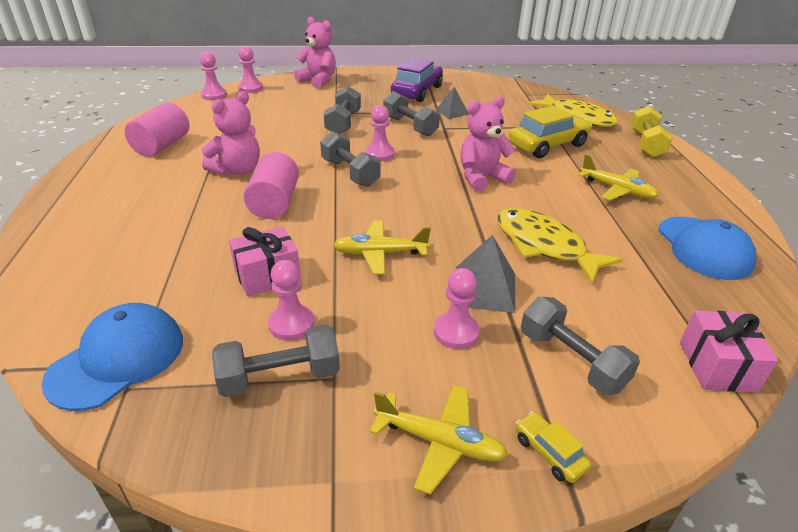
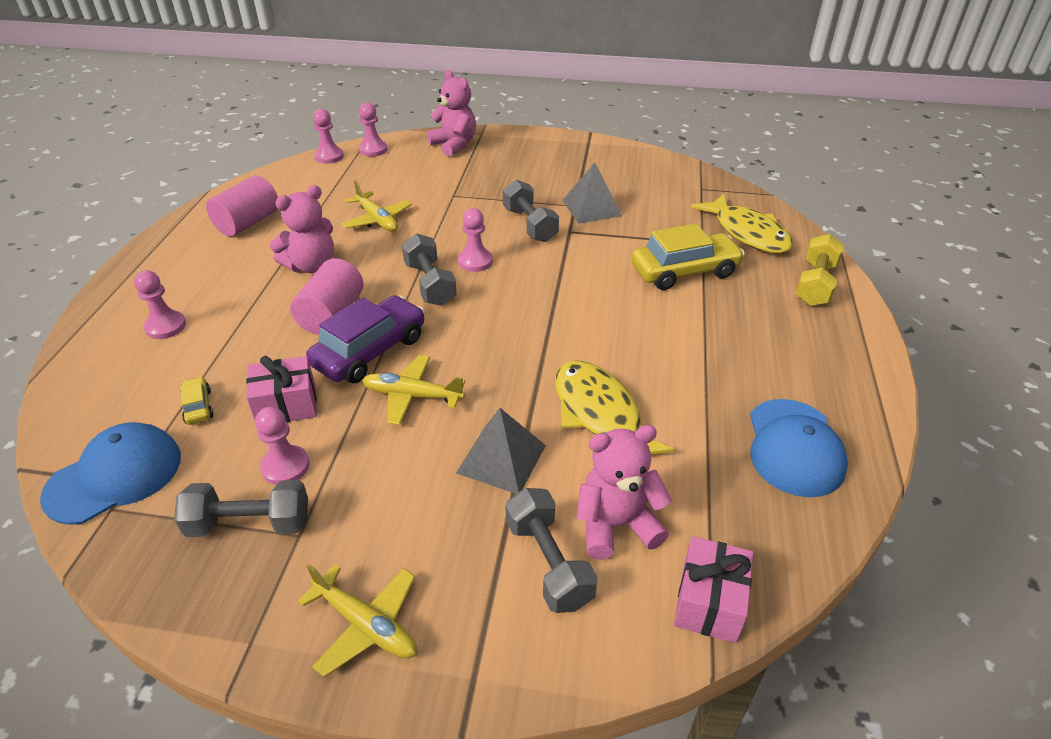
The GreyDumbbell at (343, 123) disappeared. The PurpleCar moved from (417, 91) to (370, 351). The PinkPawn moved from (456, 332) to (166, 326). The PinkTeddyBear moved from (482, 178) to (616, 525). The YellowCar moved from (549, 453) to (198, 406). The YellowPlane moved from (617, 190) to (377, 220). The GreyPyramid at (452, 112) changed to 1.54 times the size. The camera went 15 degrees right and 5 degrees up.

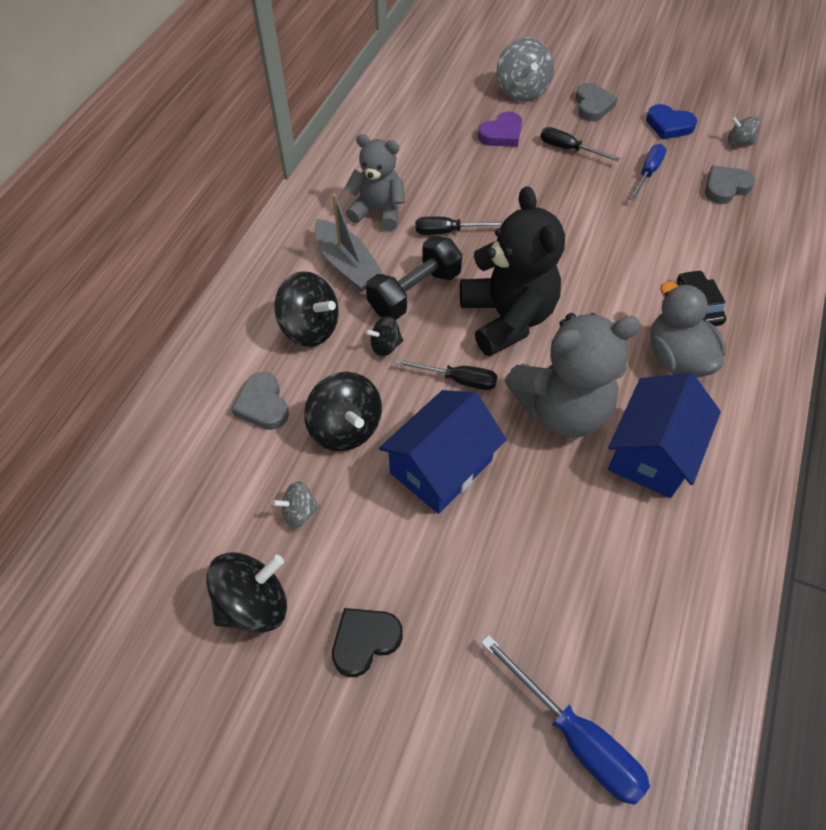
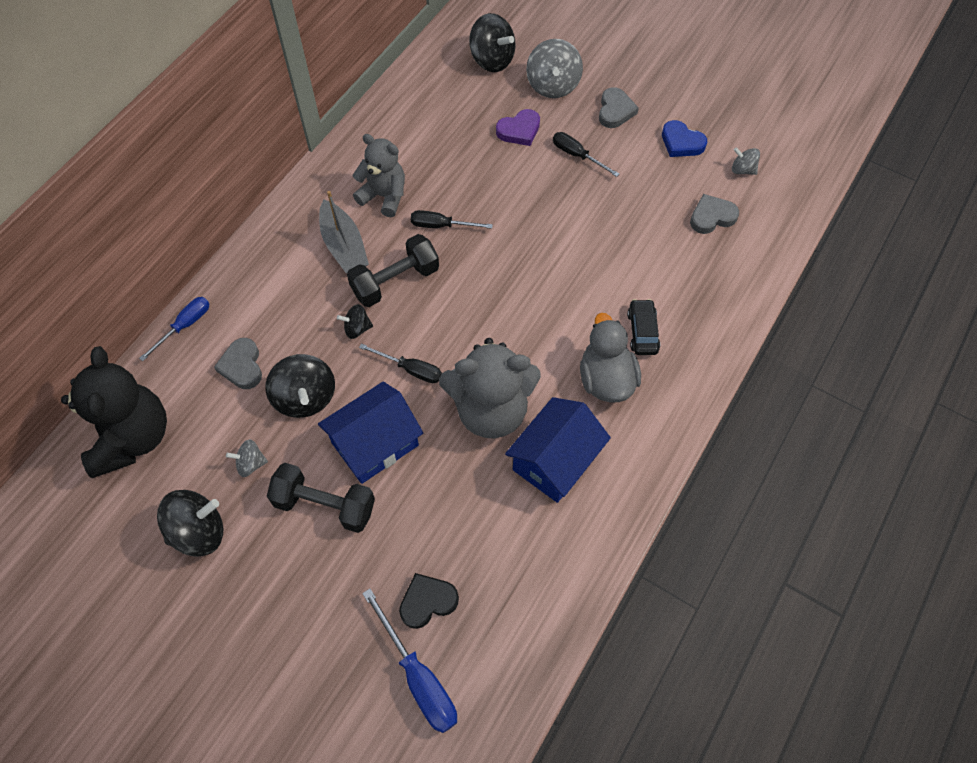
The BlackDumbbell at (325, 505) appeared. The BlackSpinningTop moved from (310, 328) to (492, 60). The BlackHeart moved from (365, 641) to (427, 601). The BlackTeddyBear moved from (507, 318) to (132, 437). The BlueScrewdriver moved from (648, 173) to (185, 326). The camera went 10 degrees right and 5 degrees up.

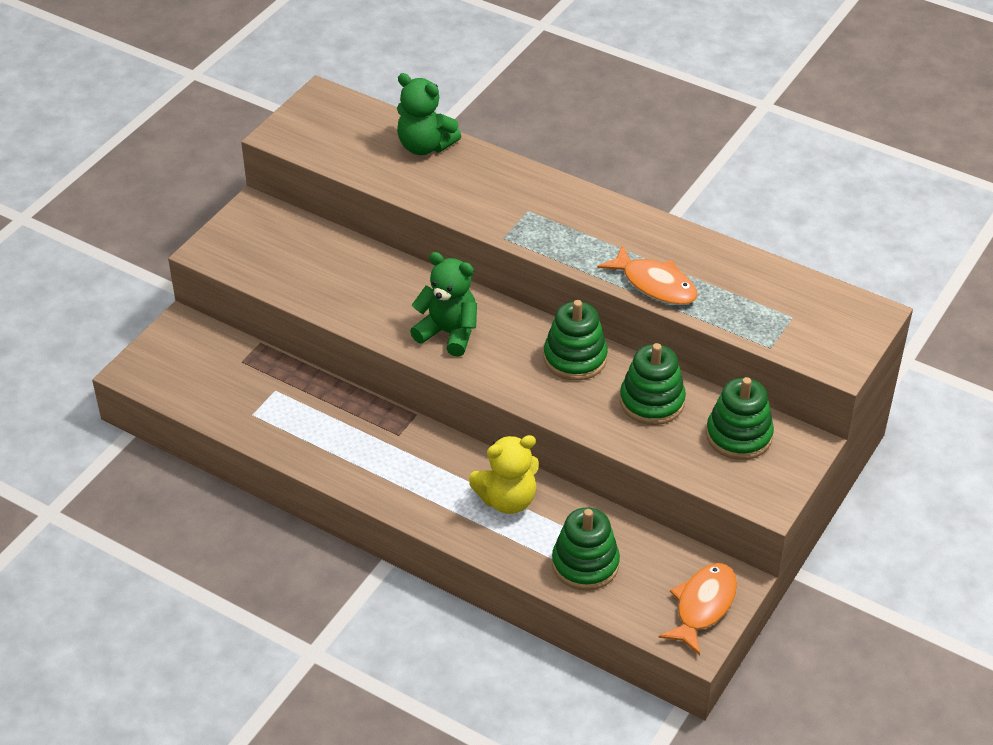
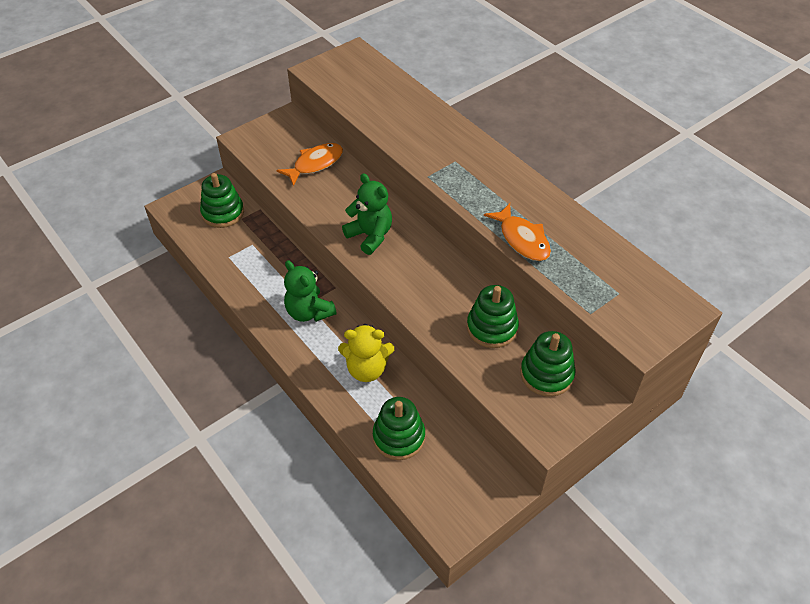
The GreenTeddyBear moved from (425, 146) to (309, 312). The GreenStackingToy moved from (575, 358) to (223, 213). The OrangeFish moved from (703, 606) to (315, 164). The camera went 20 degrees right and 5 degrees up.

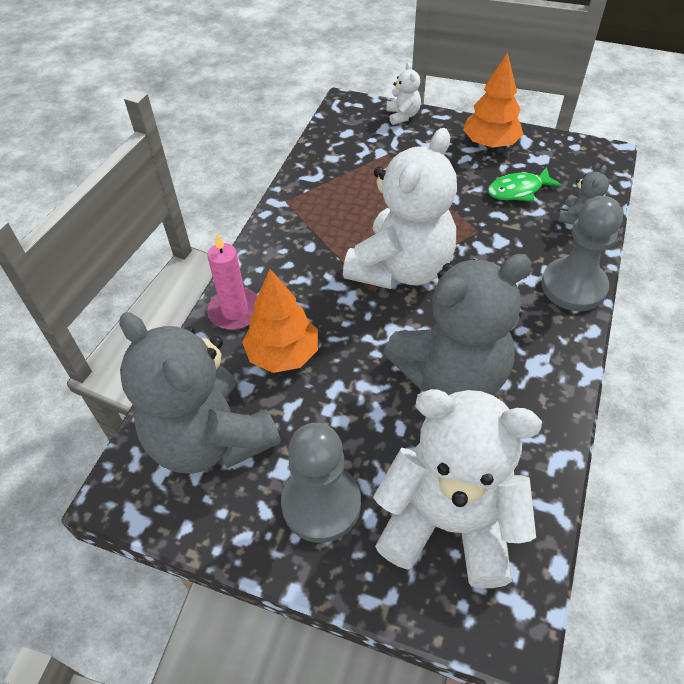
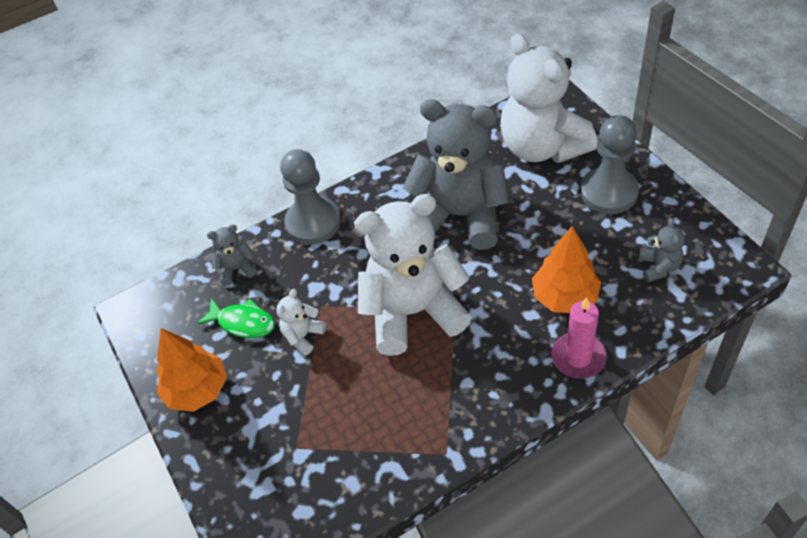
The WhiteTeddyBear moved from (402, 115) to (303, 336). The GreyTeddyBear at (210, 439) changed to 0.41 times the size. The camera went 135 degrees left and 0 degrees up.

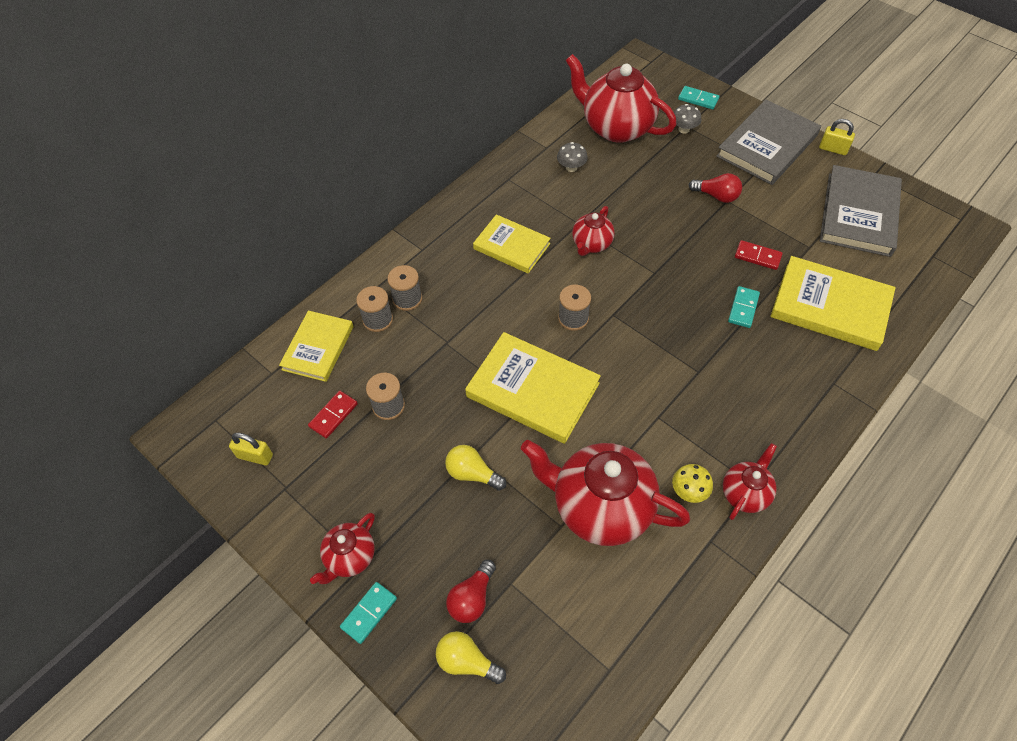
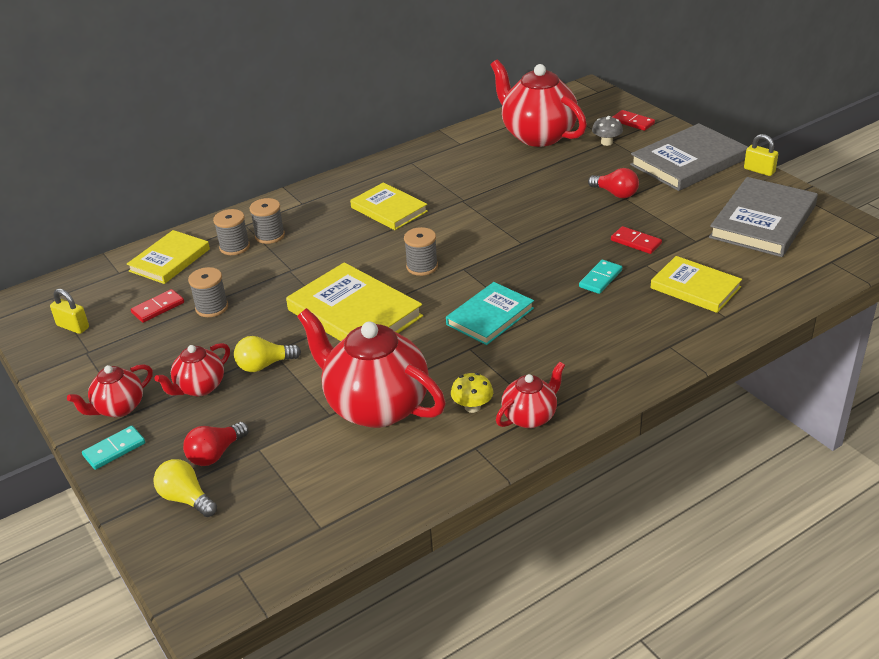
The GreyMushroom at (571, 167) disappeared. The TurquoiseBook at (490, 316) appeared. The RedTeapot moved from (591, 244) to (199, 387). The TurquoiseDomino at (698, 99) became the RedDomino at (633, 122). The YellowLightBulb at (472, 473) turned 60 degrees counterclockwise. The YellowBook at (830, 306) changed to 0.65 times the size. The camera went 15 degrees right and 20 degrees down.

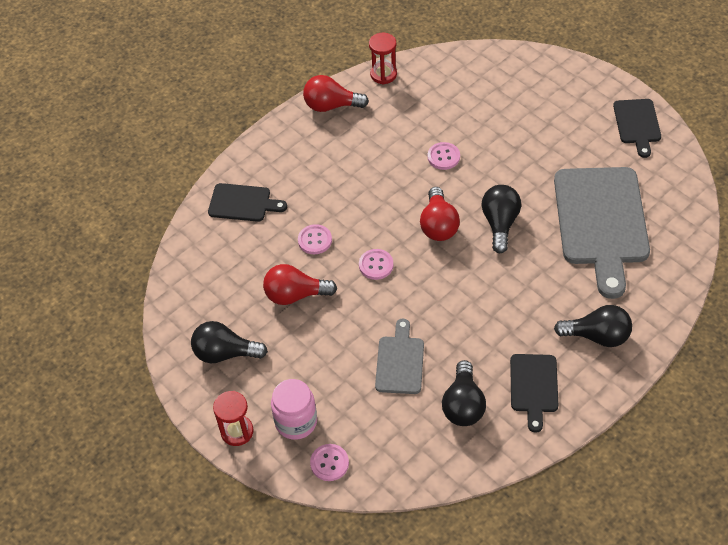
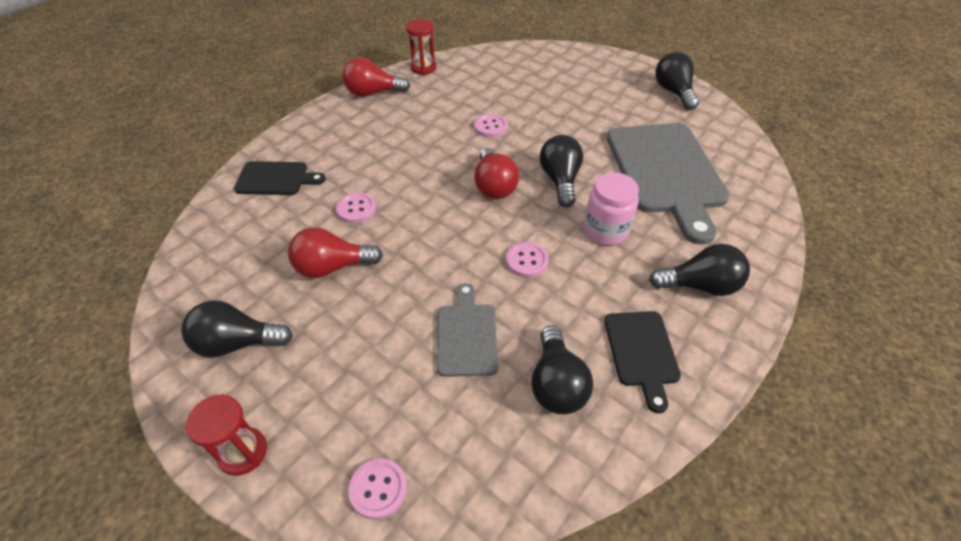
The PinkJar moved from (296, 422) to (605, 230). The PinkButton moved from (376, 265) to (527, 261). The BlackCuttingBoard at (637, 124) was replaced by the BlackLightBulb at (673, 92). The camera went 10 degrees left and 5 degrees down.

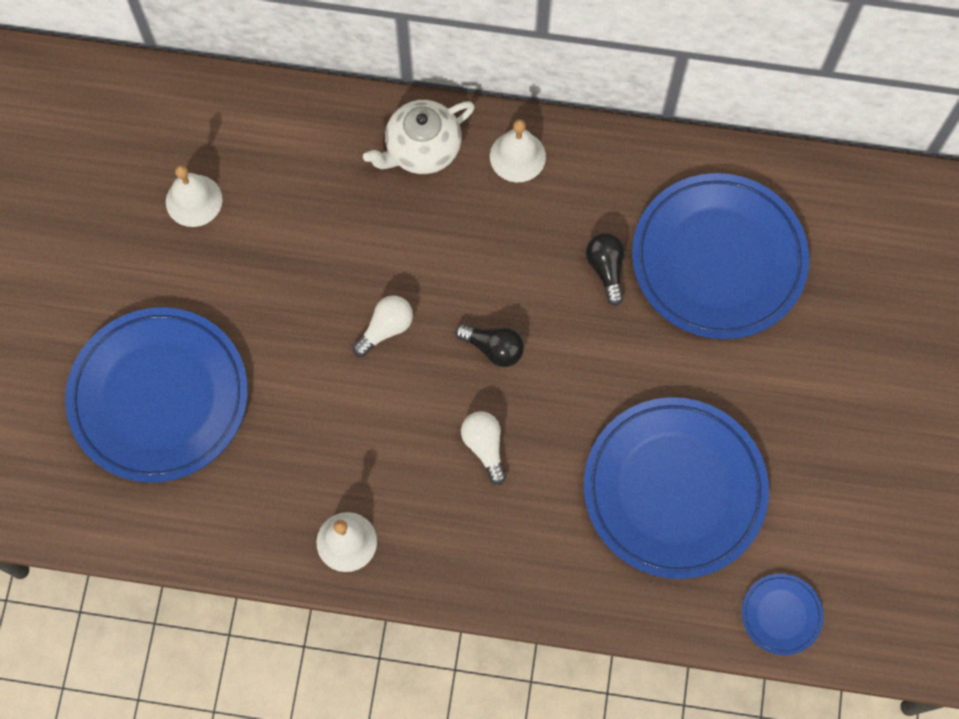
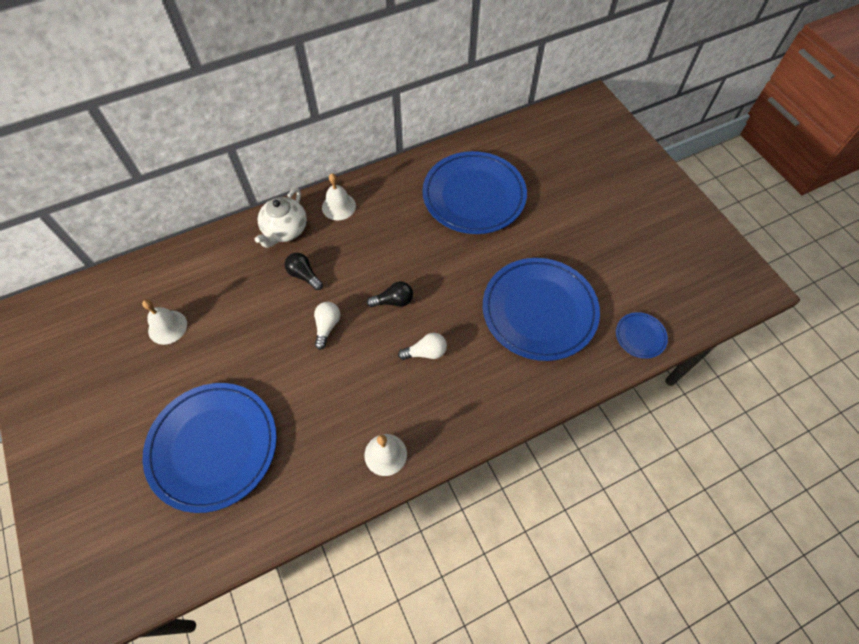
The BlackLightBulb moved from (606, 269) to (304, 275). The WhiteLightBulb at (484, 446) turned 135 degrees clockwise. The camera went 35 degrees left and 10 degrees down.

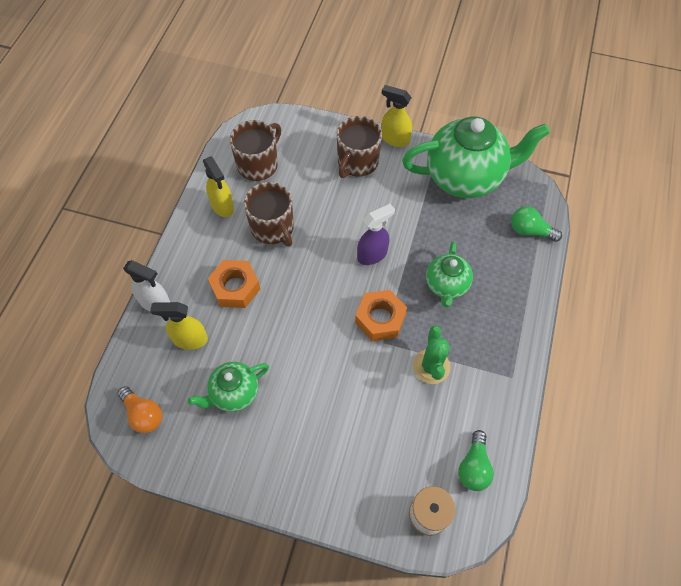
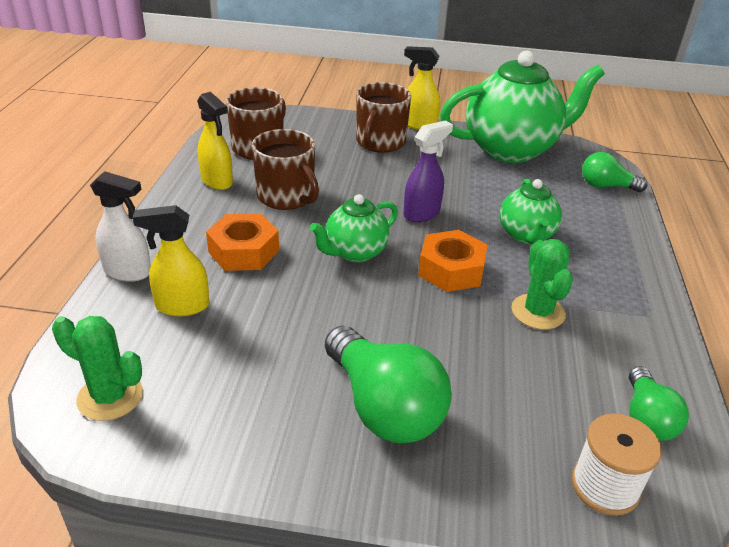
The GreenLightBulb at (384, 407) appeared. The GreenTeapot moved from (234, 393) to (355, 252). The OrangeLightBulb at (143, 414) was replaced by the GreenCactus at (110, 397). The camera went 10 degrees left and 25 degrees down.

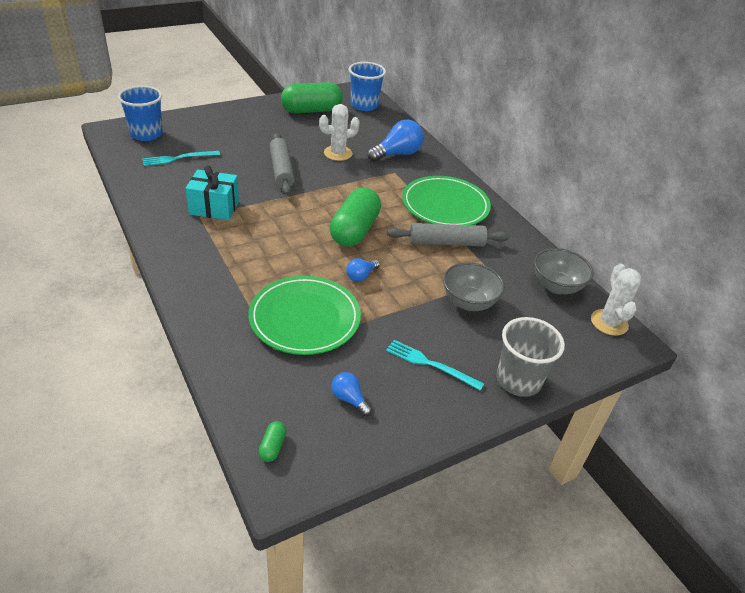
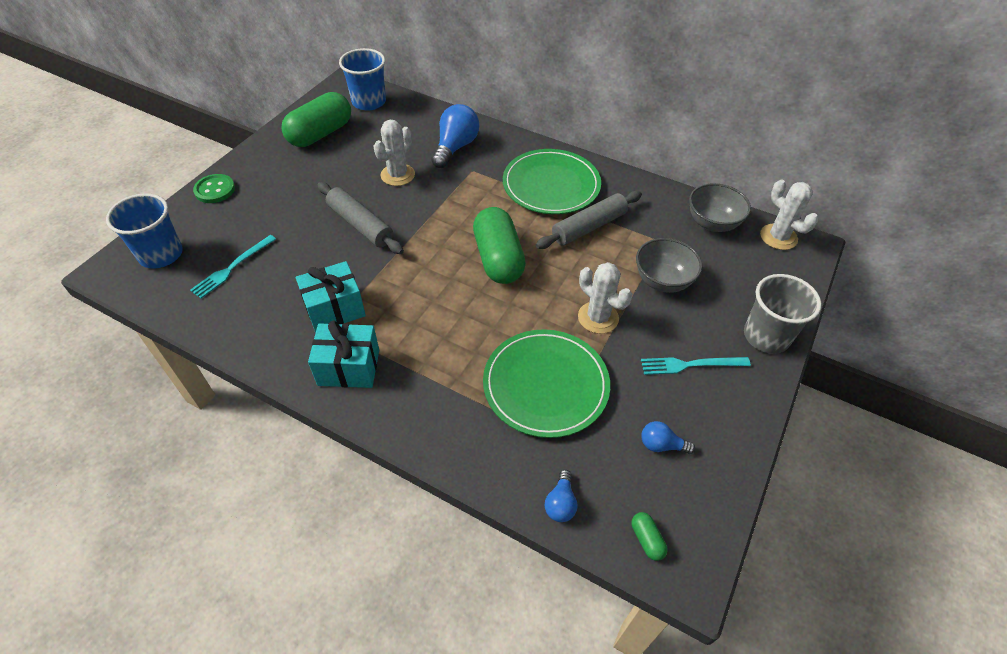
The GreenButton at (215, 190) appeared. The TurquoiseGift at (349, 367) appeared. The WhiteCactus at (598, 317) appeared. The BlueLightBulb moved from (361, 276) to (560, 503). The camera went 30 degrees left and 10 degrees up.

